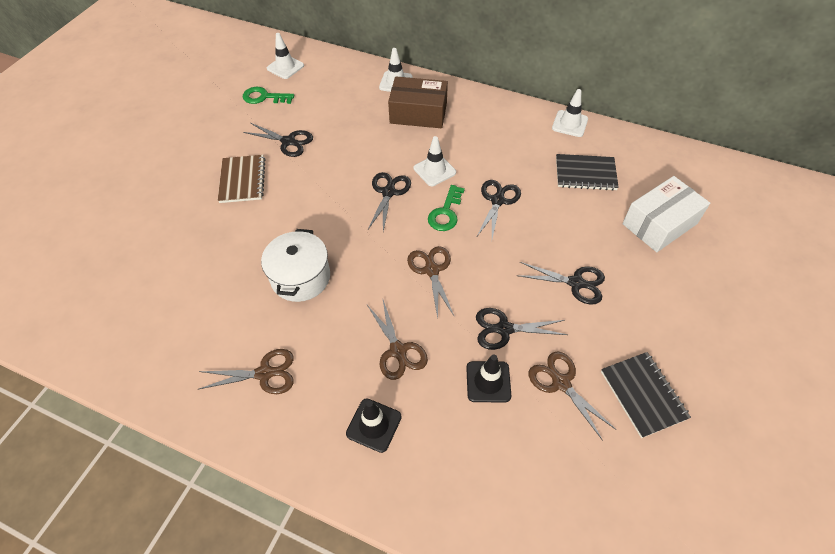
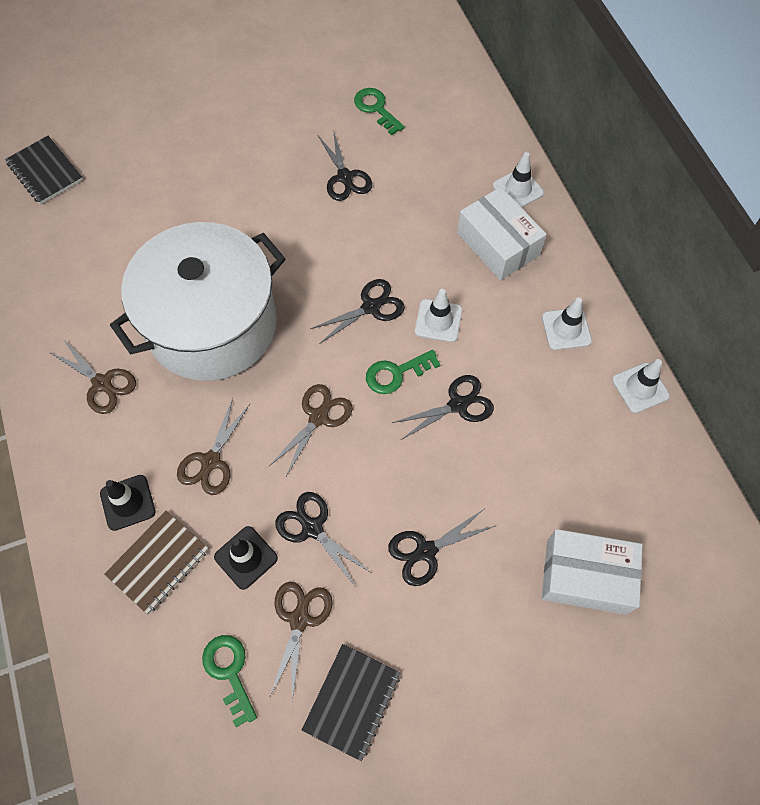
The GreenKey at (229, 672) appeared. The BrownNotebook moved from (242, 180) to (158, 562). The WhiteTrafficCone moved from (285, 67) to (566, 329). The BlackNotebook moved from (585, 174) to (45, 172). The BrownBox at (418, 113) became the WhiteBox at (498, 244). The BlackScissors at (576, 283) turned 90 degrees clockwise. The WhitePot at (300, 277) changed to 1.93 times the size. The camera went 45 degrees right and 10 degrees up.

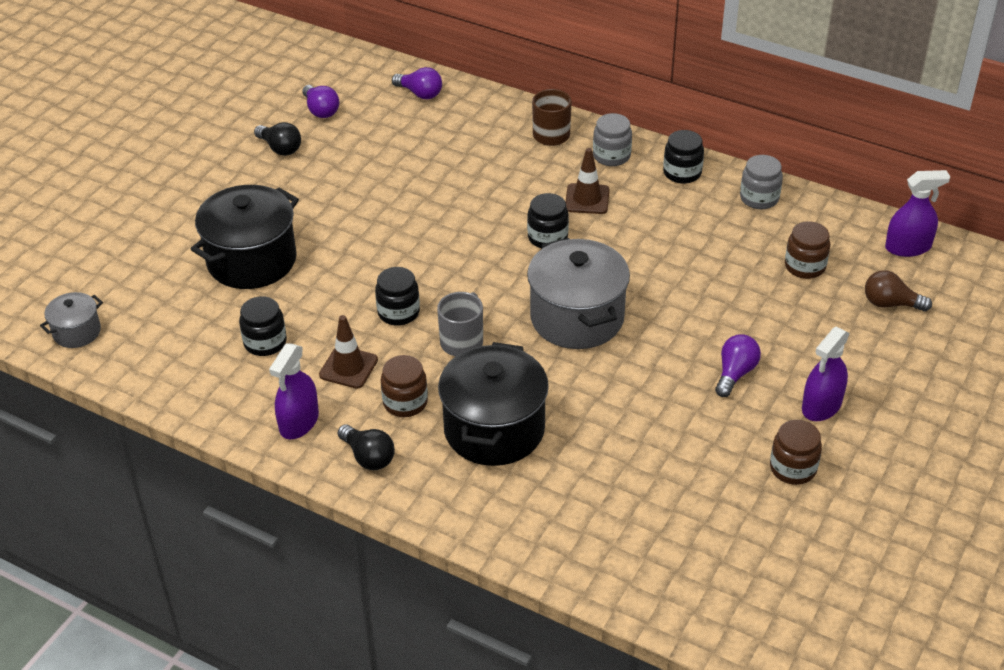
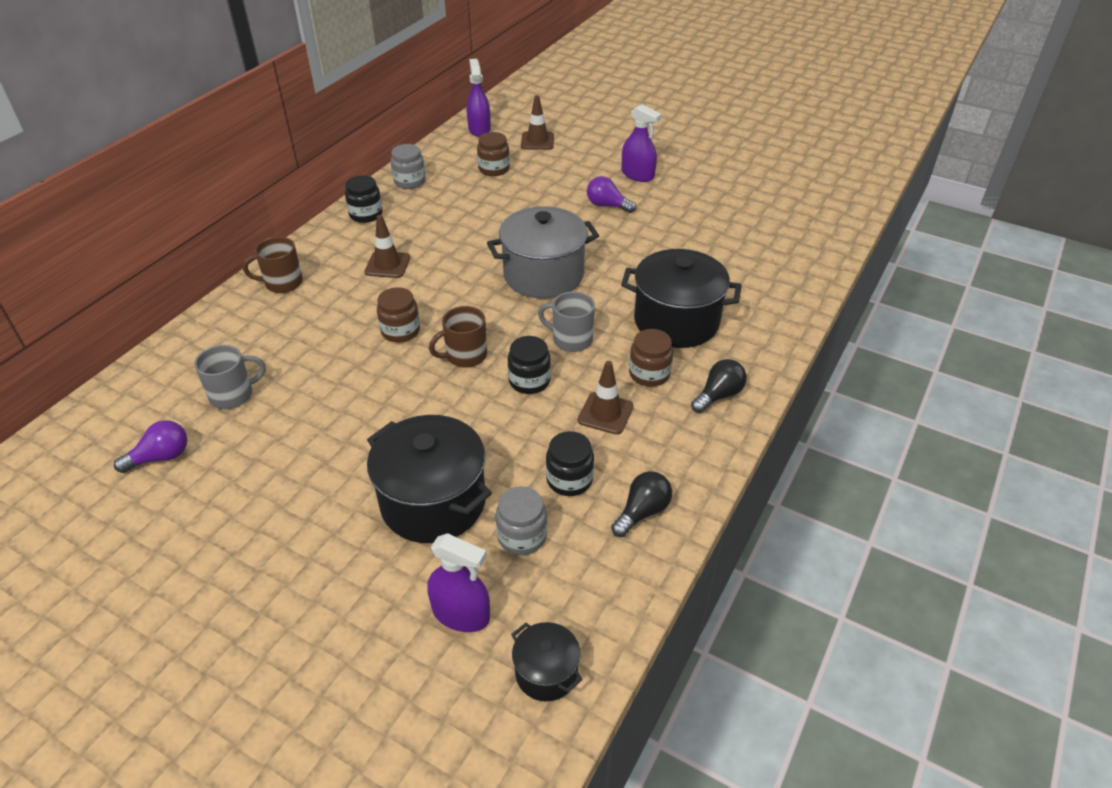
The PurpleLightBulb at (420, 93) disappeared. The BlackJar at (547, 237) disappeared. The GreyMug at (233, 395) appeared. The BrownMug at (465, 356) appeared. The BlackLightBulb moved from (280, 148) to (642, 512). The PurpleSprayBottle moved from (299, 422) to (461, 614). The GreyJar moved from (611, 156) to (522, 536). The BrownJar moved from (793, 468) to (400, 331). The BrownLightBulb at (890, 304) was replaced by the BrownTrafficCone at (537, 141). The GreyPot at (77, 332) became the BlackPot at (546, 673). The camera went 90 degrees left and 0 degrees up.

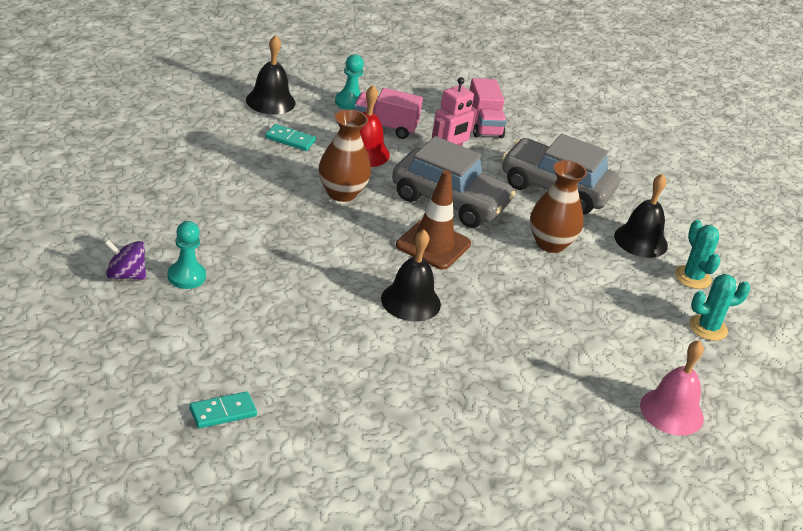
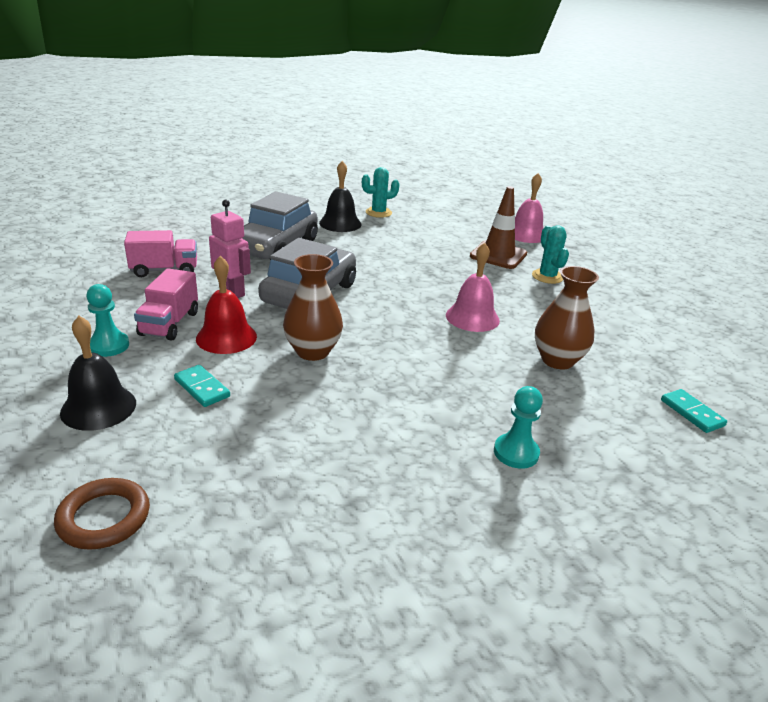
The PurpleSpinningTop at (125, 275) disappeared. The BrownRing at (104, 518) appeared. The BrownTrafficCone moved from (433, 245) to (498, 255). The BrownVase moved from (550, 243) to (557, 360). The TurquoiseCactus moved from (708, 328) to (547, 276). The BlackBell at (410, 301) became the PinkBell at (472, 317). The TurquoiseDomino at (290, 139) turned 60 degrees counterclockwise. The camera went 90 degrees left and 5 degrees down.

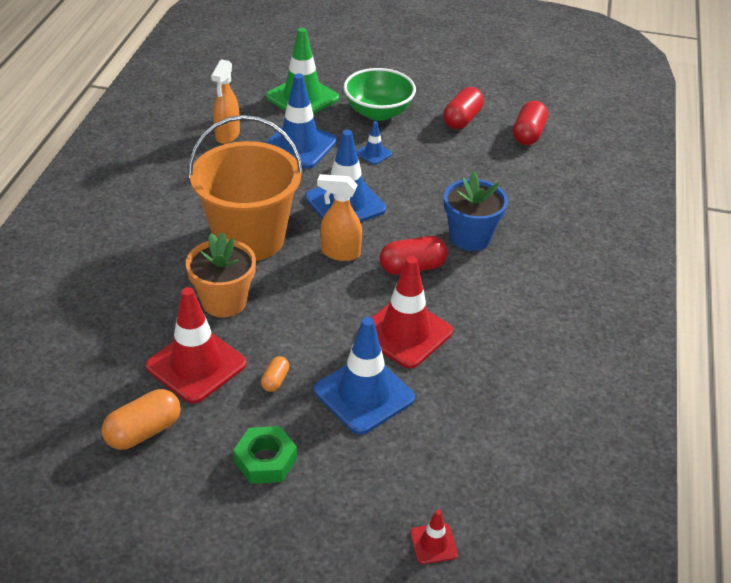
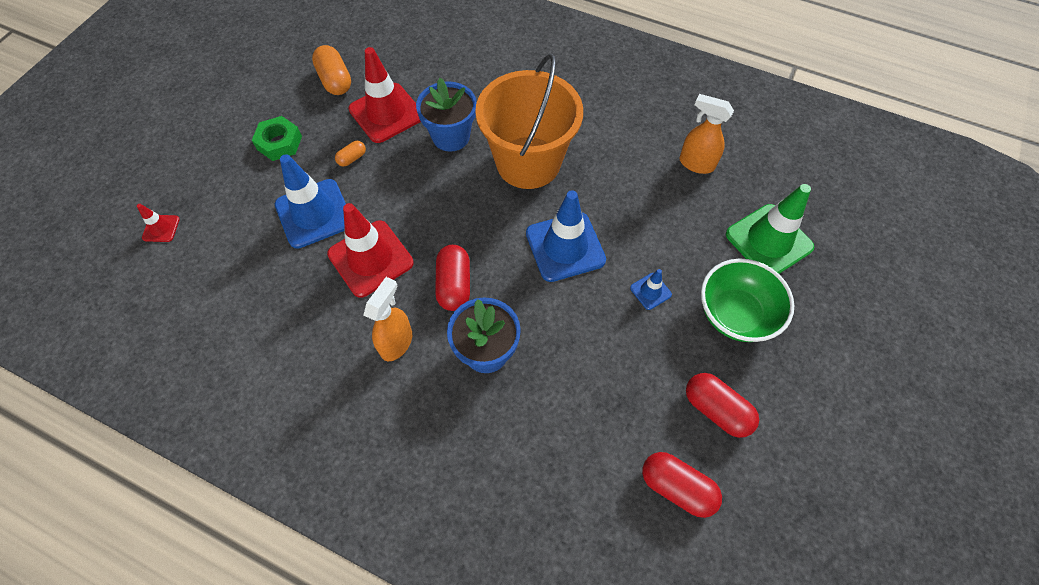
The BlueTrafficCone at (299, 145) disappeared. The OrangeSprayBottle moved from (340, 253) to (397, 342). The OrangeFlowerPot at (224, 301) became the BlueFlowerPot at (451, 136). The OrangeCapsule at (275, 380) turned 75 degrees counterclockwise. The camera went 105 degrees right and 20 degrees up.

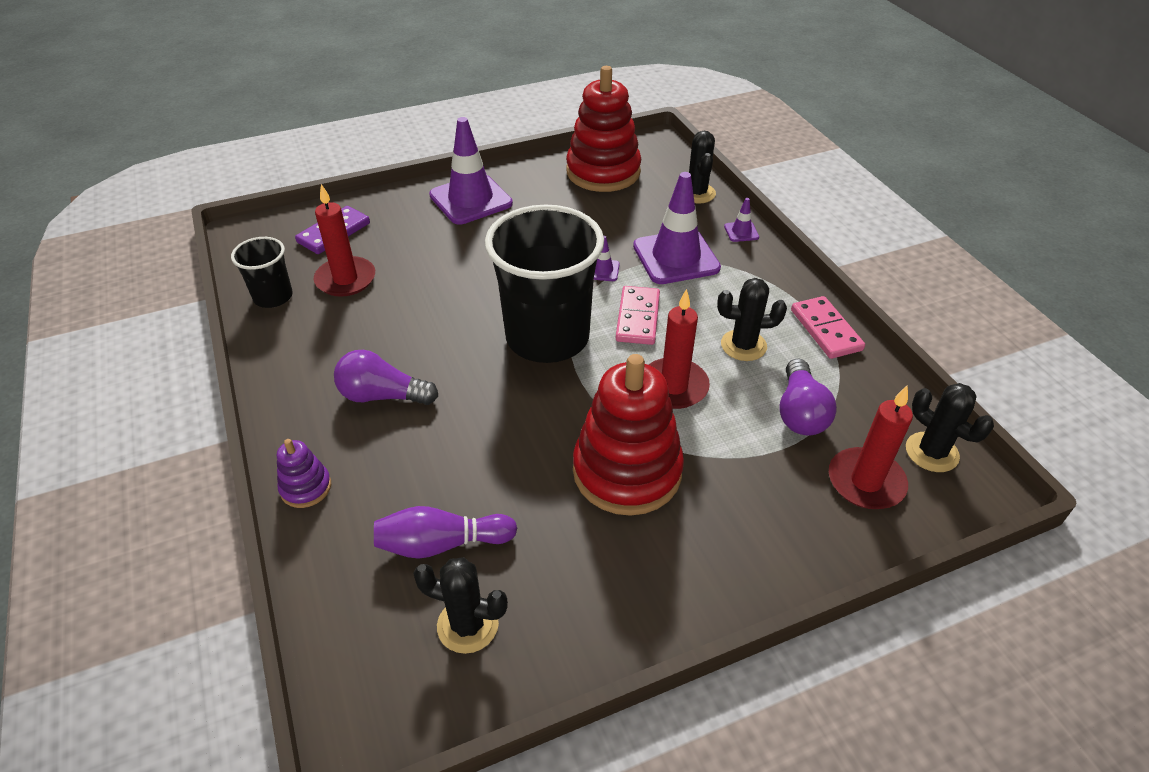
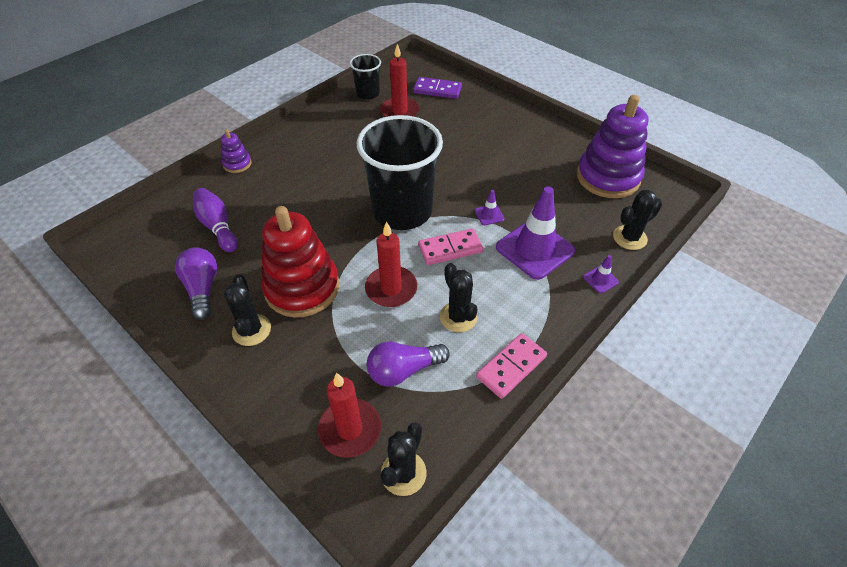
The PurpleTrafficCone at (471, 199) disappeared. The PurpleLightBulb moved from (383, 395) to (202, 289). The BlackCactus moved from (467, 625) to (251, 330). The RedStackingToy at (603, 172) became the PurpleStackingToy at (608, 177). The camera went 65 degrees right and 5 degrees up.

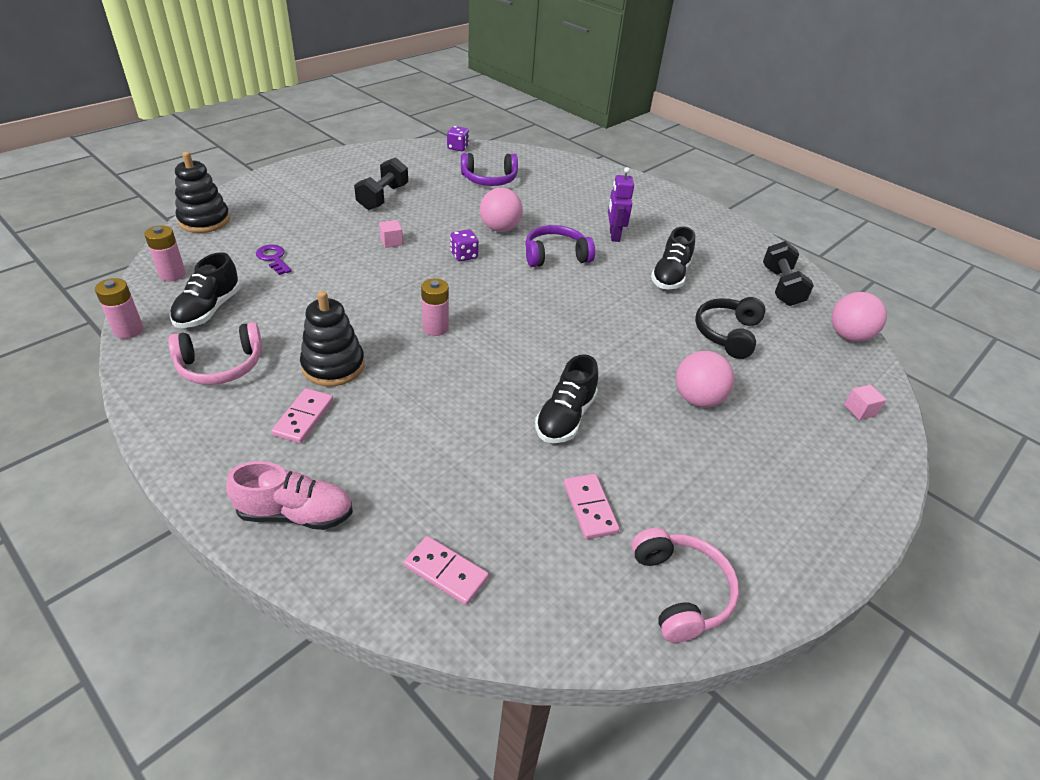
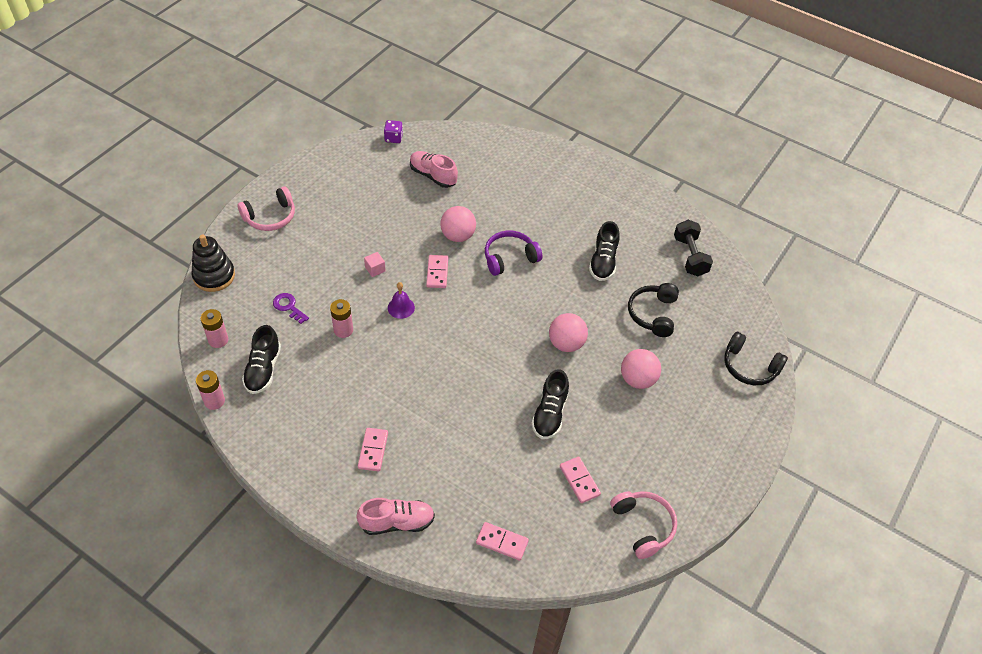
The BlackStackingToy at (333, 366) disappeared. The BlackDumbbell at (383, 197) disappeared. The PurpleRobot at (614, 235) disappeared. The PurpleBell at (401, 307) appeared. The PinkHeadphones moved from (221, 365) to (270, 217). The PinkBattery moved from (435, 328) to (343, 330). The PinkBall moved from (848, 336) to (566, 344). The PurpleDice at (464, 255) was replaced by the PinkDomino at (437, 273). The PurpleHeadphones at (489, 179) was replaced by the PinkShoe at (433, 176). The PinkCube at (859, 410) was replaced by the BlackHeadphones at (749, 366). The camera went 10 degrees left and 10 degrees up.

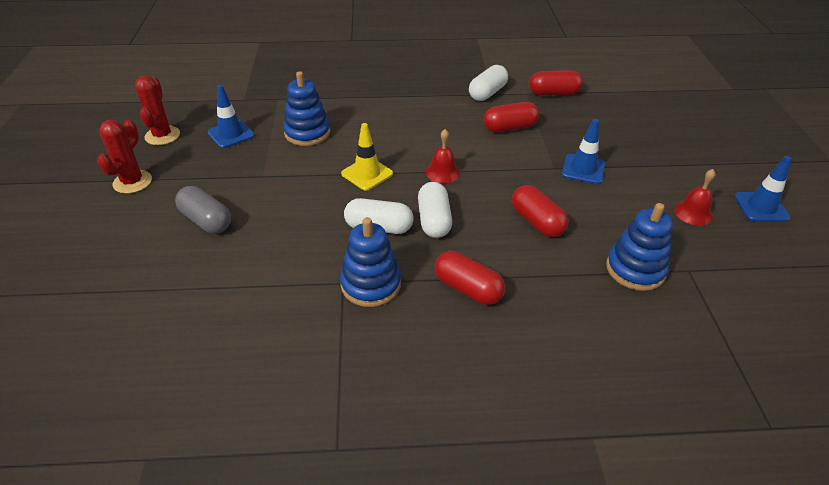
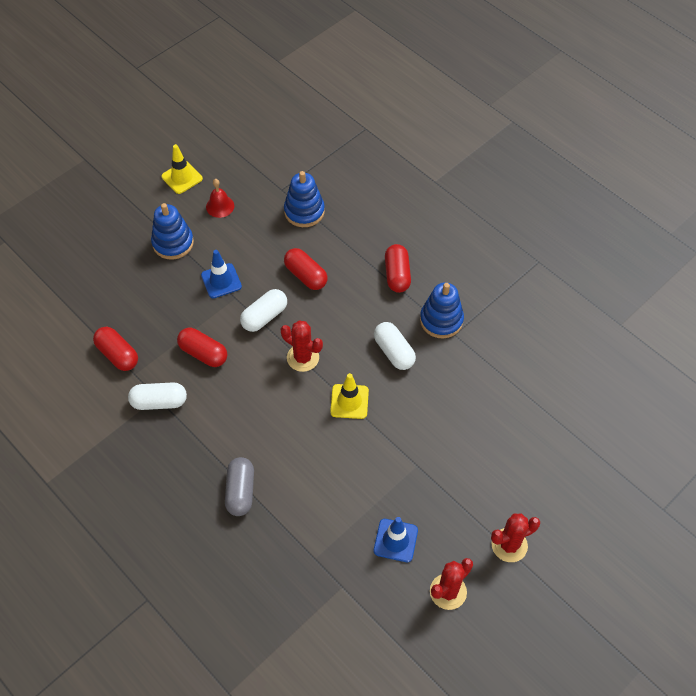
The GreyCapsule moved from (206, 220) to (240, 491). The BlueStackingToy moved from (307, 133) to (173, 243). The WhiteCapsule moved from (434, 220) to (264, 316). The RedBell at (442, 172) was replaced by the RedCactus at (303, 358). The BlueTrafficCone at (761, 207) became the YellowTrafficCone at (182, 177). The RedCapsule at (537, 222) turned 60 degrees counterclockwise. The camera went 130 degrees left and 15 degrees up.

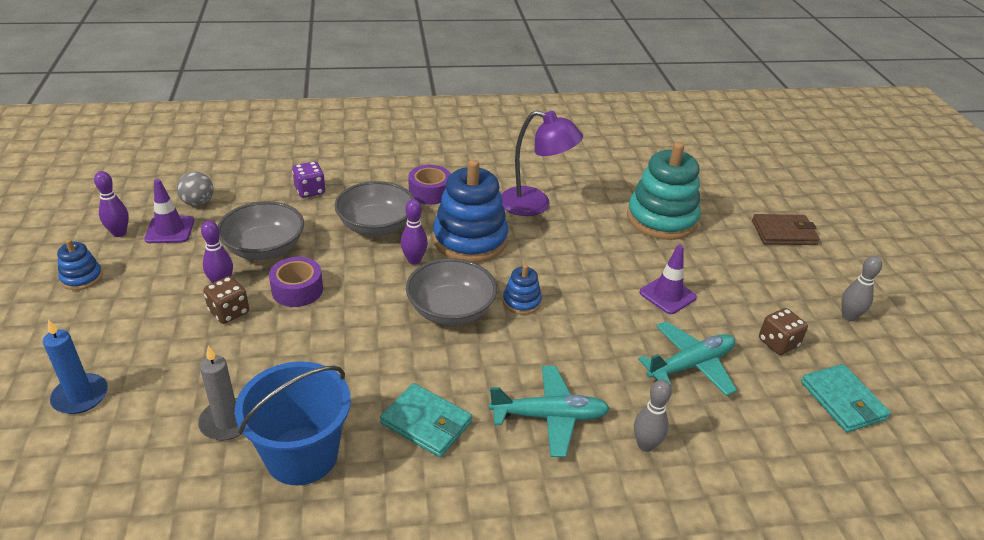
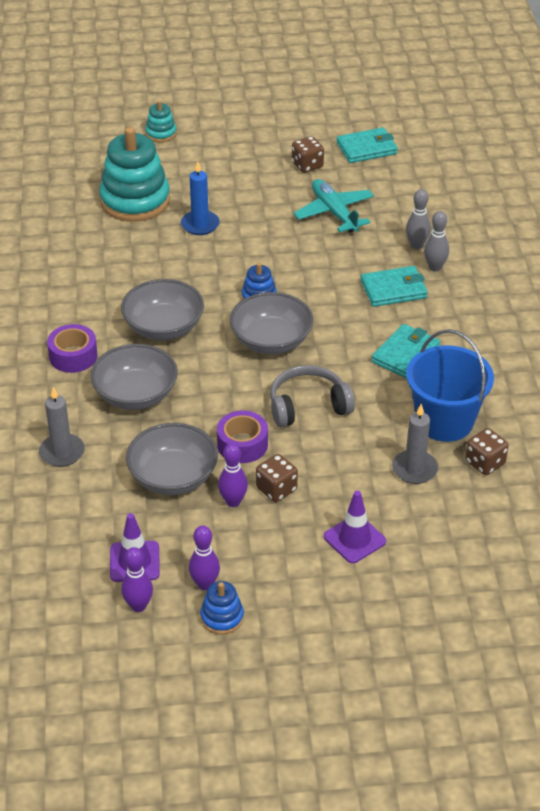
The GreyBall at (198, 203) disappeared. The PurpleLamp at (535, 205) disappeared. The GreyHeadphones at (308, 406) appeared. The BrownDice at (485, 463) appeared. The BlueCandle moved from (80, 396) to (200, 225). The PurpleBowlingPin moved from (414, 260) to (205, 584). The PurpleTrafficCone moved from (667, 295) to (354, 539). The GreyBowlingPin moved from (849, 316) to (435, 267). The PurpleDice at (310, 191) was replaced by the GreyCandle at (62, 452). The BlueStackingToy at (470, 240) was replaced by the GreyBowl at (163, 327). The TurquoisePlane at (550, 417) was replaced by the TurquoiseWallet at (393, 289). The BrownWallet at (784, 233) was replaced by the TurquoiseStackingToy at (161, 133). The camera went 85 degrees left and 5 degrees up.

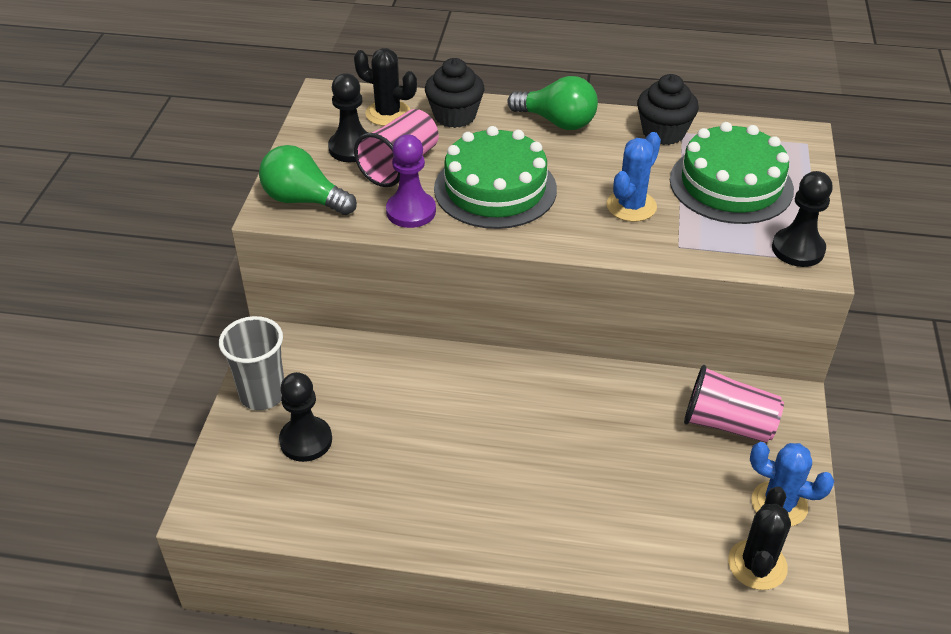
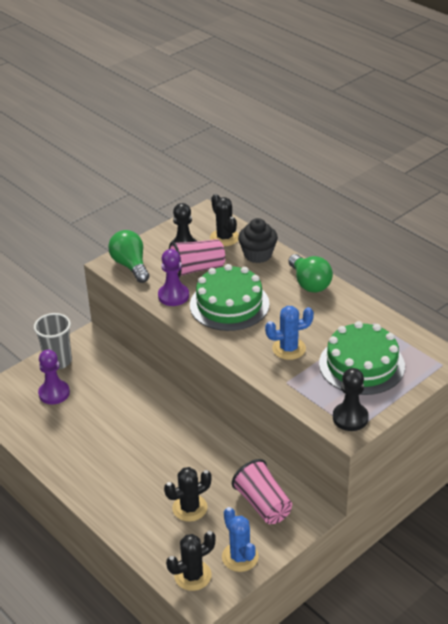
The BlackCupcake at (663, 132) disappeared. The BlackCactus at (189, 508) appeared. The BlackPawn at (306, 440) became the PurplePawn at (54, 393). The camera went 40 degrees right and 5 degrees down.

